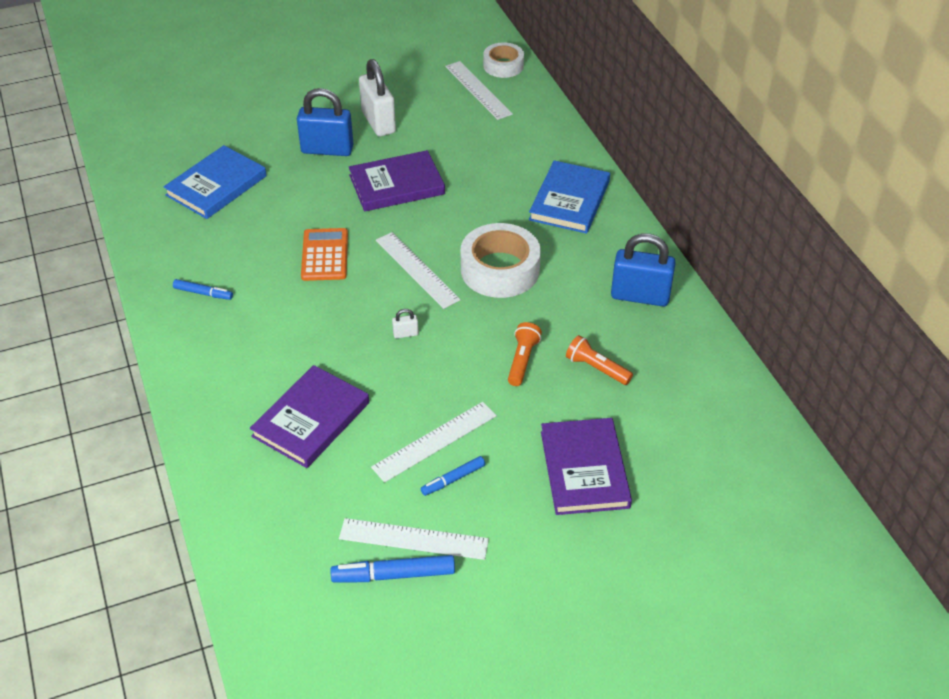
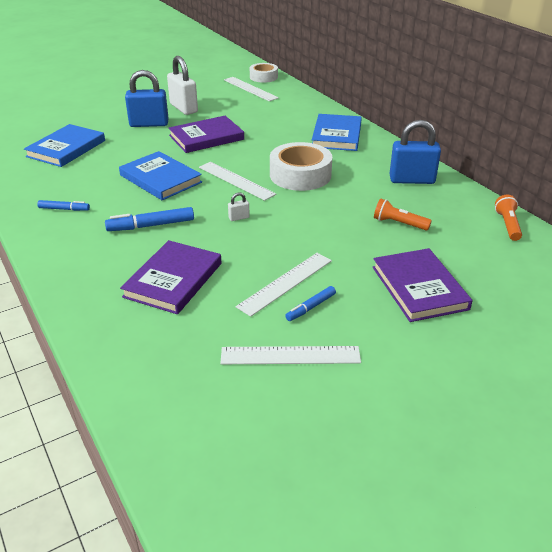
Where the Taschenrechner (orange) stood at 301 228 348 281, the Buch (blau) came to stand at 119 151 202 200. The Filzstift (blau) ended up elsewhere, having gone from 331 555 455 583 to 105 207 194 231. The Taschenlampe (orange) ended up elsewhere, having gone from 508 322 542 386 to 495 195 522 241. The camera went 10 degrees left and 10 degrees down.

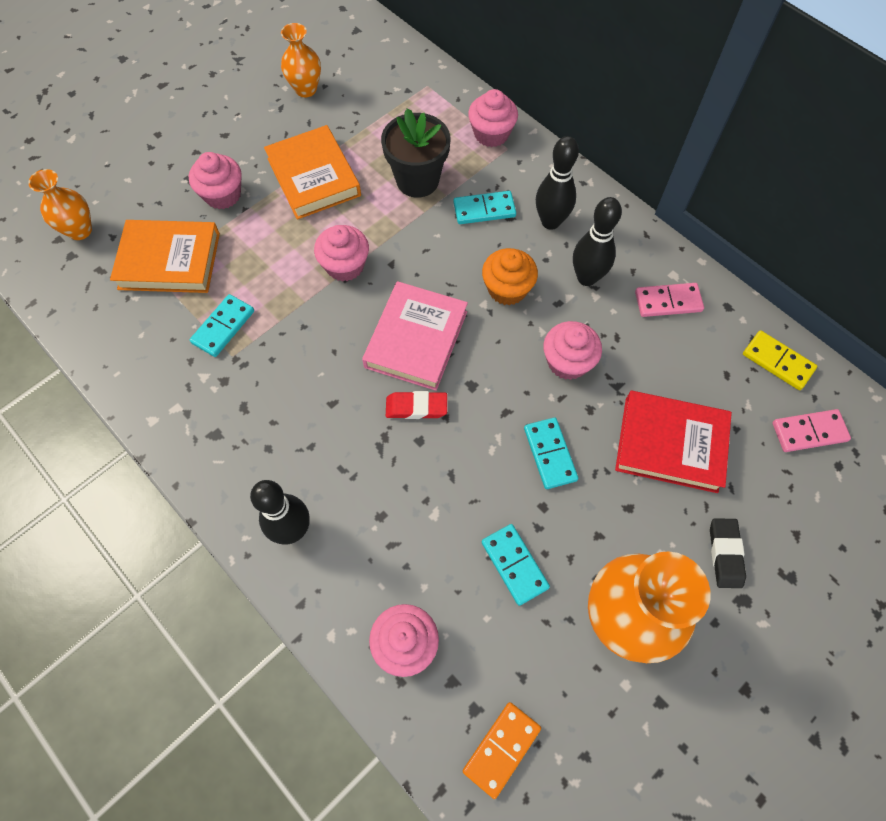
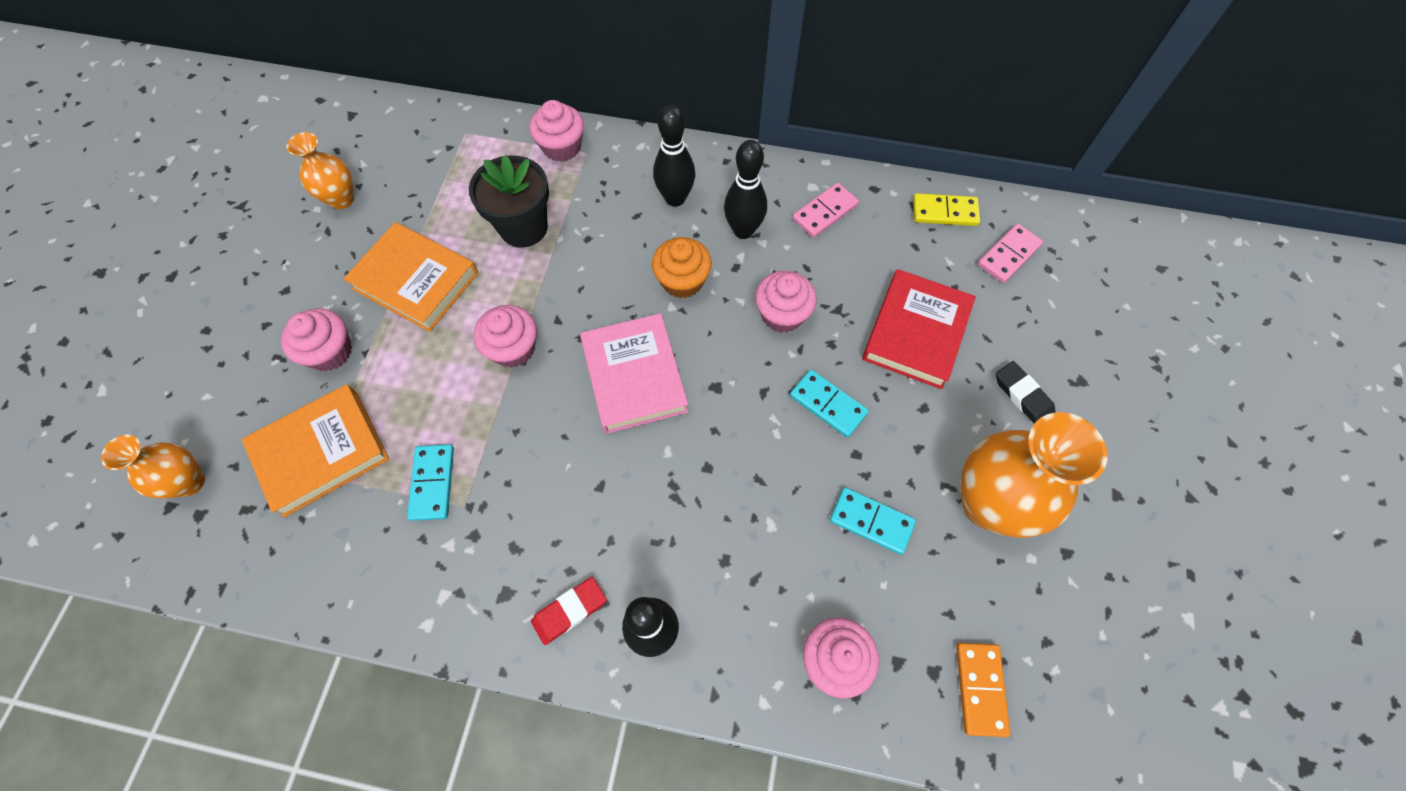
The Radiergummi (rot) ended up elsewhere, having gone from 386 391 447 419 to 531 577 607 645. The second view lost the Dominostein (türkis) at 453 191 516 224. The Buch (rot) at 615 391 732 493 ended up facing another way, 45 degrees counterclockwise from before. The camera went 35 degrees left and 0 degrees up.

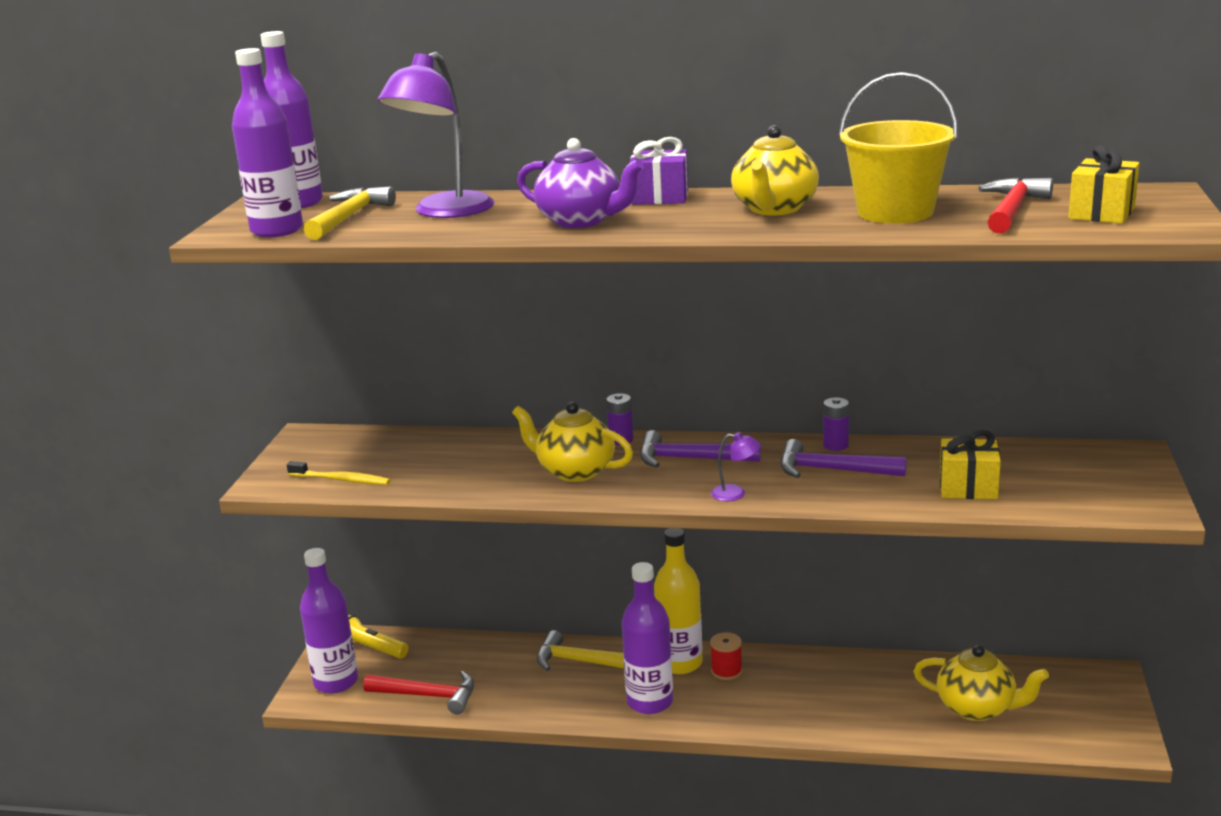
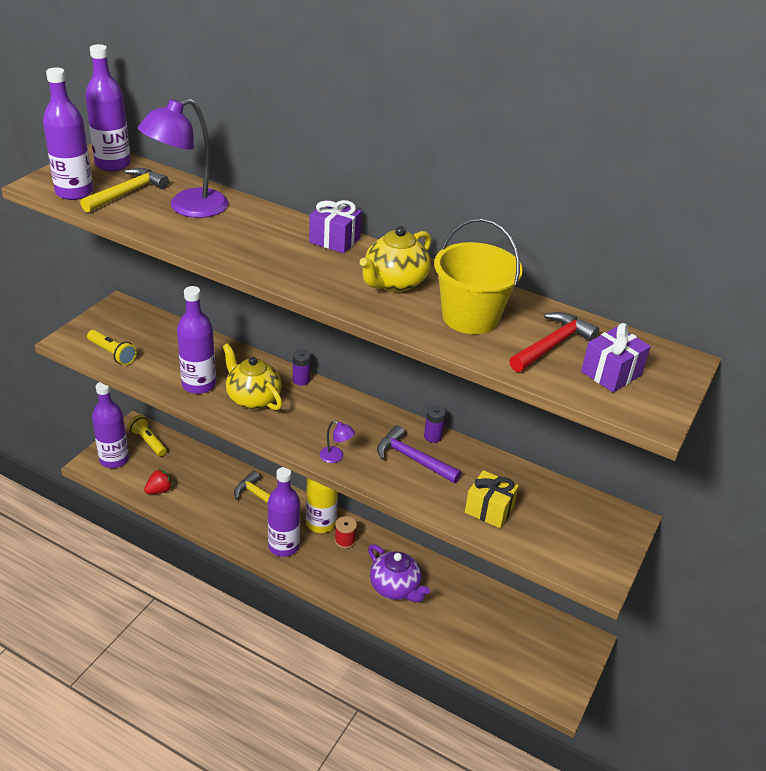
Where the Zahnbürste (gelb) stood at 287 461 390 485, the Taschenlampe (gelb) came to stand at 87 330 137 365. Where the Hammer (rot) stood at 363 671 474 715, the Erdbeere (rot) came to stand at 144 468 173 494. The Teekanne (lila) ended up elsewhere, having gone from 517 138 644 228 to 368 544 430 602. The second view lost the Hammer (lila) at 640 430 761 468. The second view lost the Teekanne (gelb) at 913 645 1049 721. What was the Geschenk (gelb) at 1068 145 1139 224 turned into the Geschenk (lila) at 581 323 651 392. The second view gained the Flasche (lila) at 177 286 216 394. The camera went 15 degrees right and 15 degrees up.

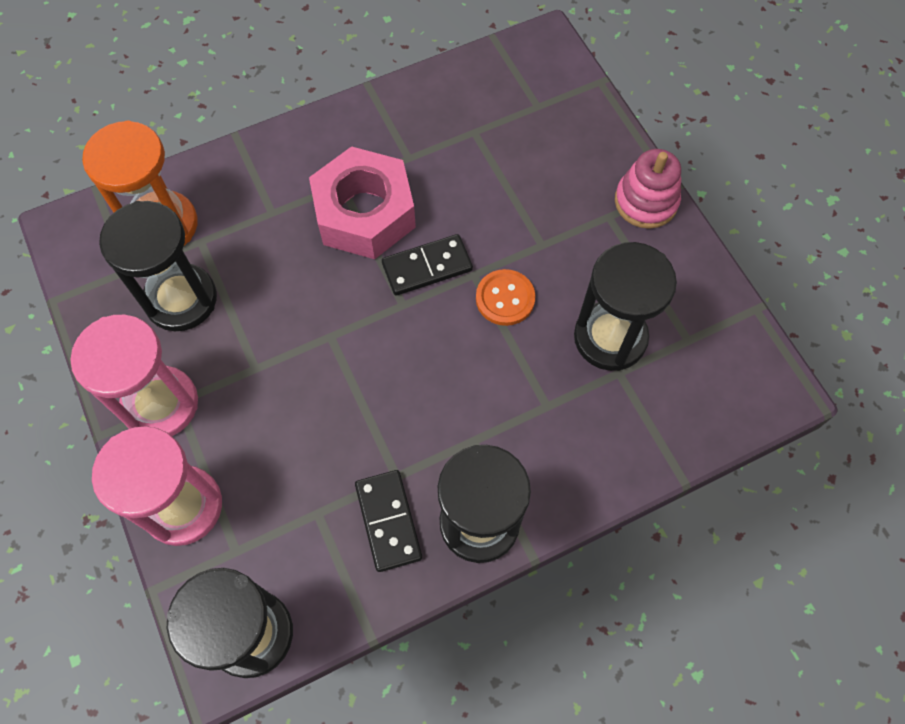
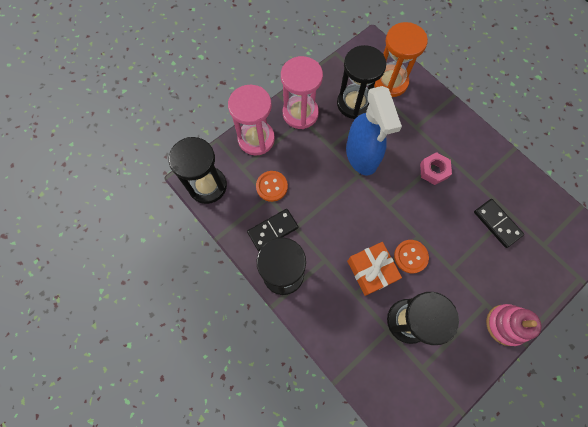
The size of the Sechskantmutter (rosa) at 309 146 416 259 changed by a factor of 0.52. The Dominostein (schwarz) ended up elsewhere, having gone from 382 234 473 296 to 474 199 524 248. The second view gained the Knopf (orange) at 256 171 288 202. The second view gained the Sprühflasche (blau) at 346 86 402 176. The second view gained the Geschenk (orange) at 347 242 402 296. The camera went 75 degrees right and 5 degrees up.

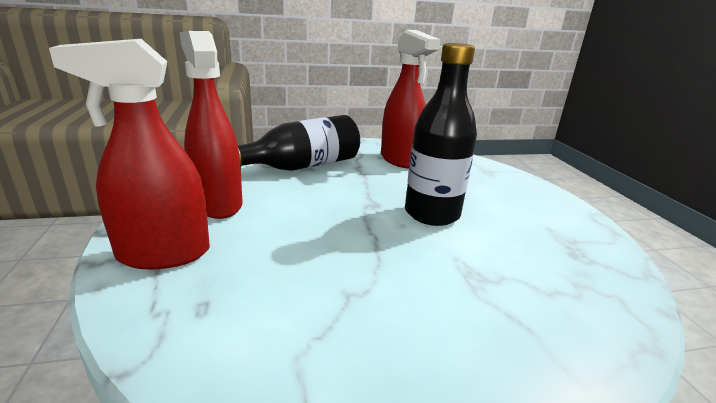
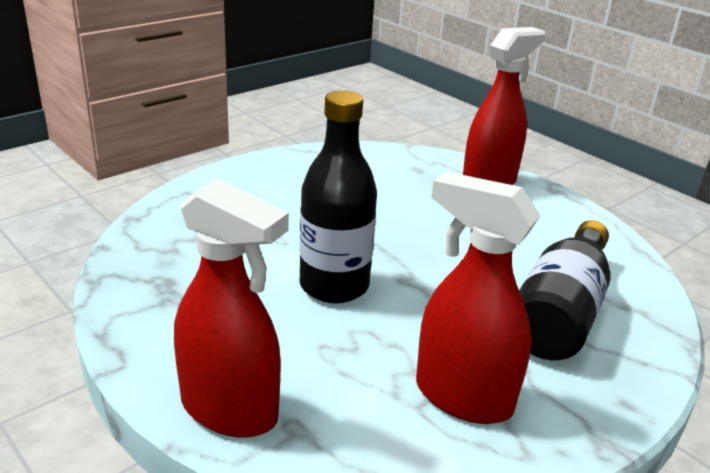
The Sprühflasche (rot) ended up elsewhere, having gone from 180 31 243 219 to 174 179 289 438. The camera went 150 degrees right and 5 degrees up.

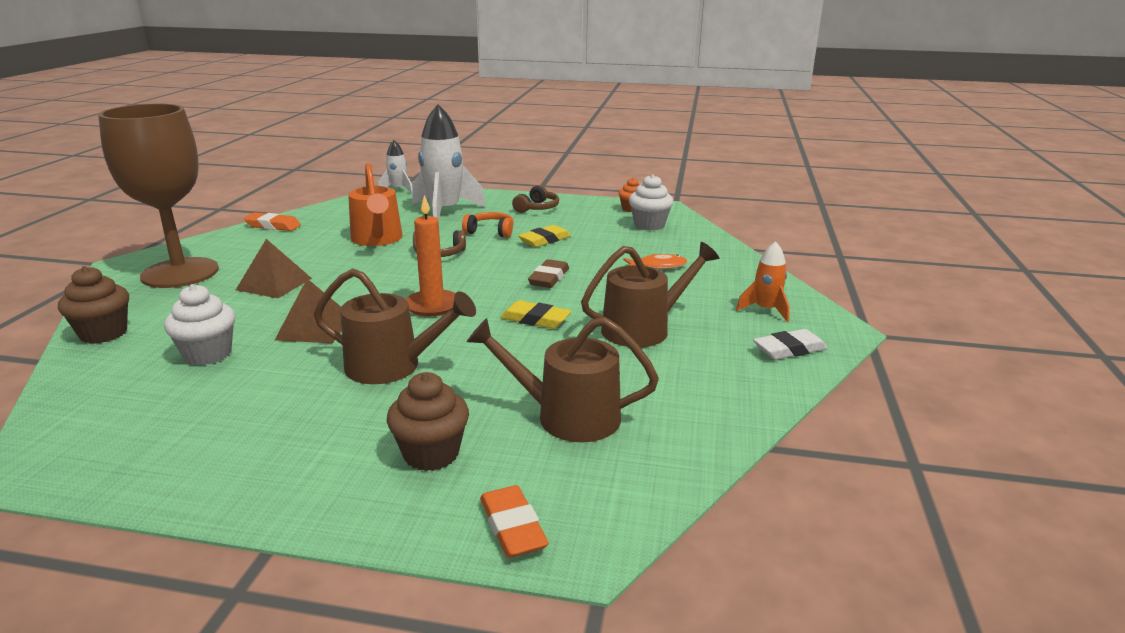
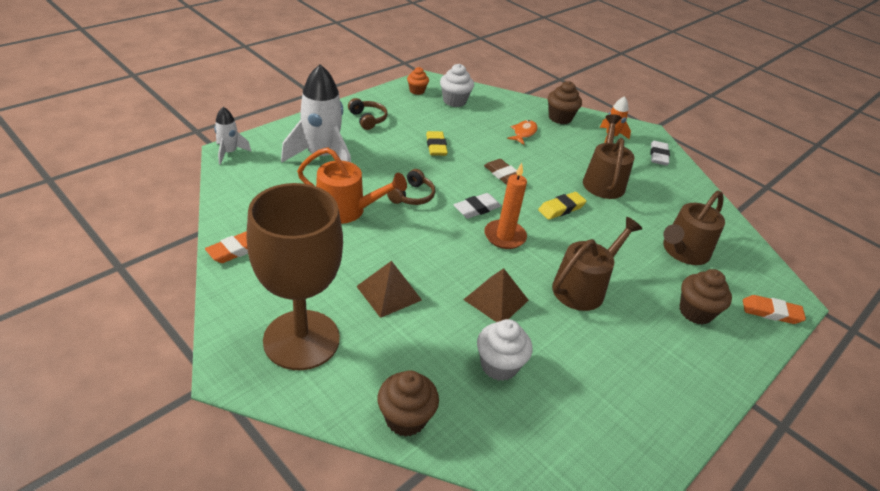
The second view lost the Kopfhörer (orange) at 462 212 514 238. The second view gained the Radiergummi (weiß) at 454 193 501 219. The second view gained the Muffin (braun) at 548 81 582 124. The camera went 60 degrees left and 15 degrees up.

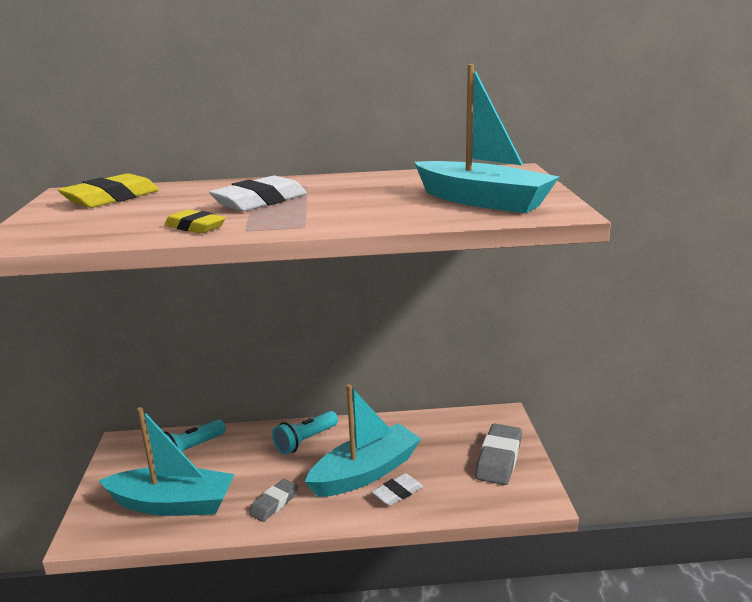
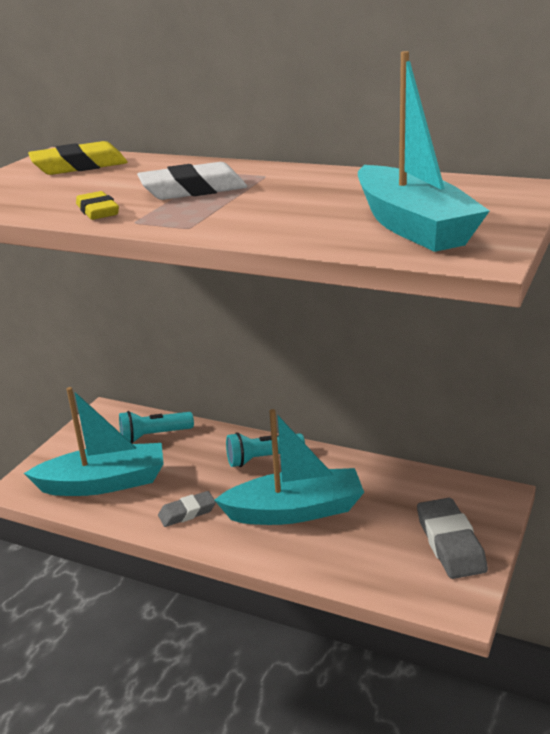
The Boot (türkis) at 99 407 235 516 ended up facing another way, 45 degrees counterclockwise from before. The second view lost the Radiergummi (weiß) at 372 473 423 506. The Radiergummi (grau) at 475 424 522 485 ended up facing another way, 60 degrees counterclockwise from before. The camera went 30 degrees right and 5 degrees up.

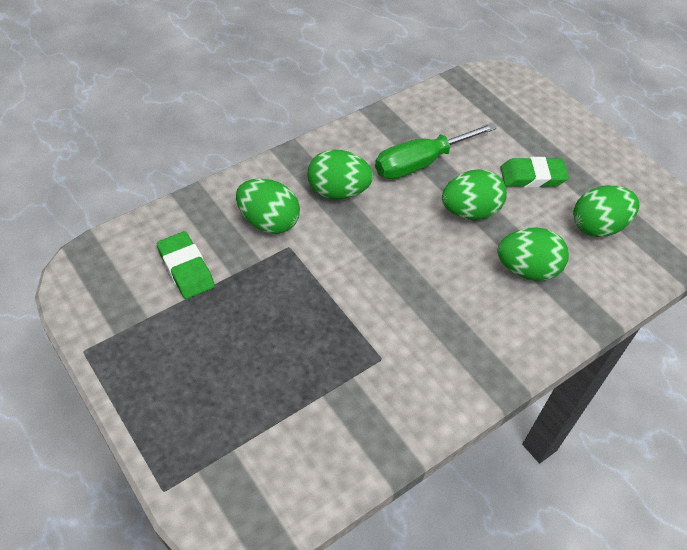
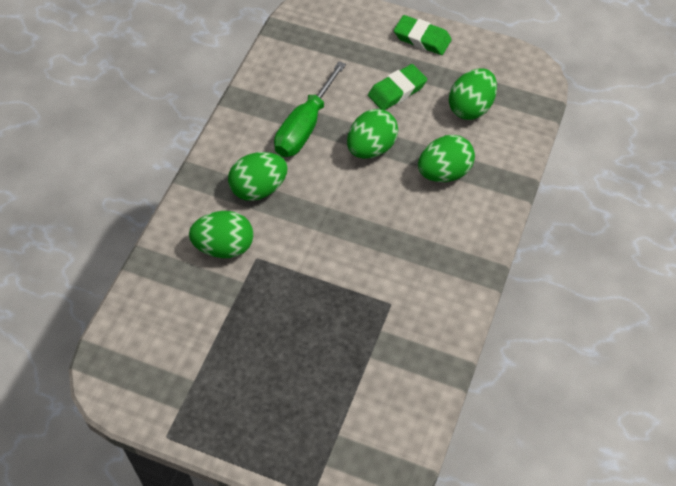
The Radiergummi (grün) ended up elsewhere, having gone from 157 231 215 299 to 394 15 452 55. The camera went 30 degrees left and 5 degrees up.

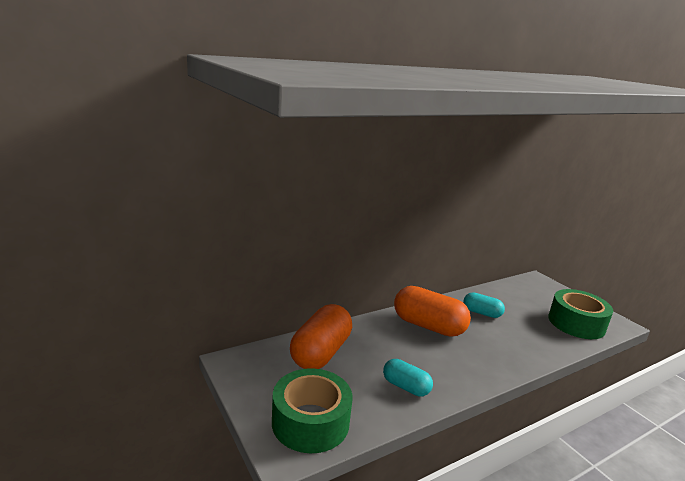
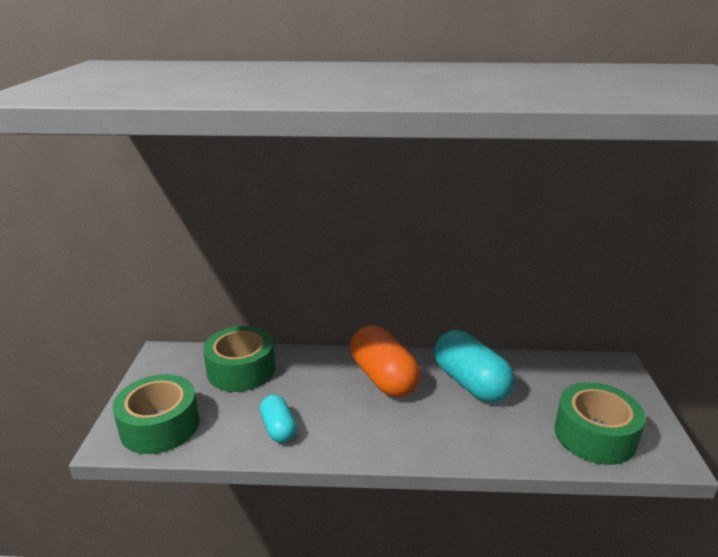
Where the Kapsel (orange) stood at 290 304 352 369, the Klebeband (grün) came to stand at 203 326 275 392. The size of the Kapsel (türkis) at 463 292 505 318 changed by a factor of 1.80. The camera went 35 degrees right and 5 degrees up.

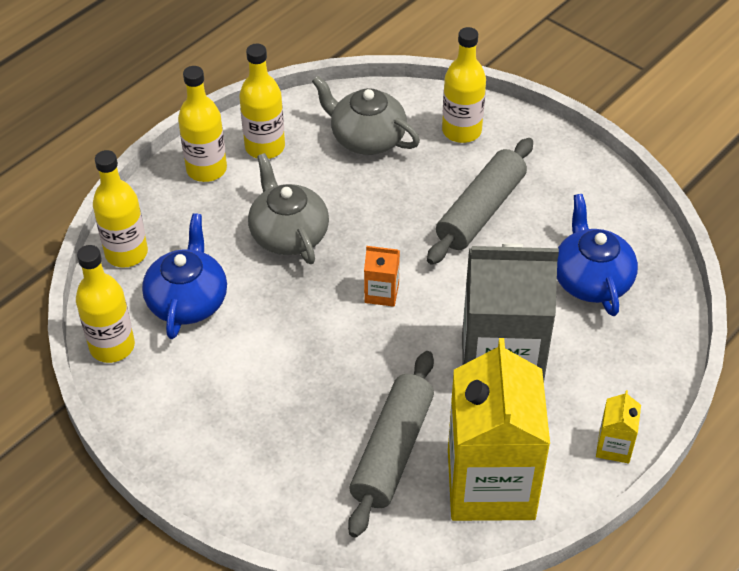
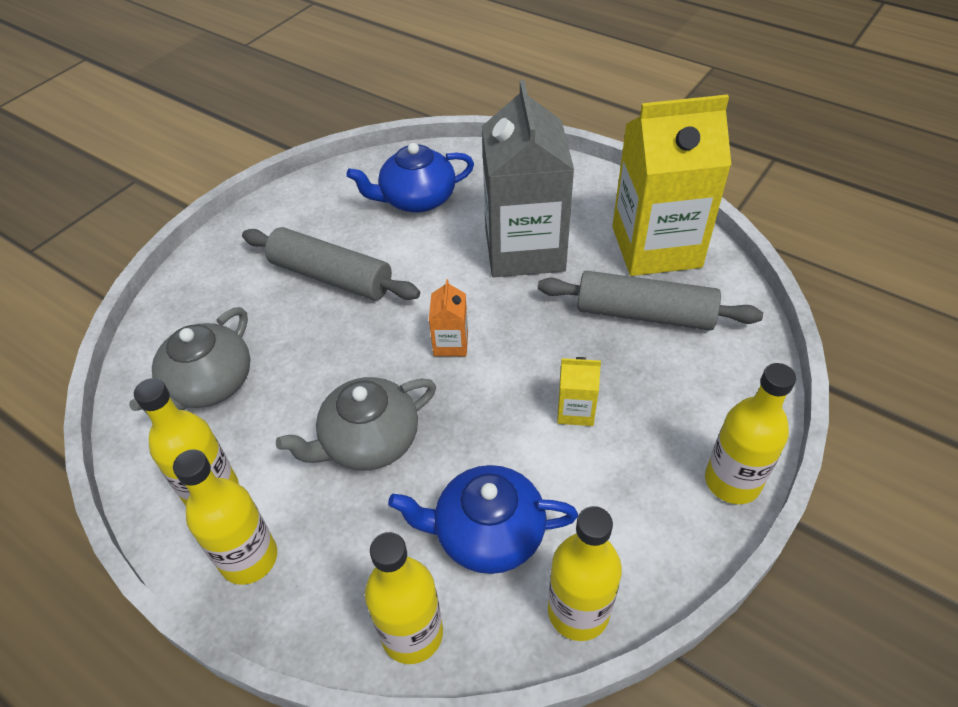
The Flasche (gelb) ended up elsewhere, having gone from 442 27 486 143 to 705 363 796 504. The Getränkekarton (gelb) ended up elsewhere, having gone from 596 390 641 463 to 557 357 601 426. The camera went 95 degrees left and 0 degrees up.

